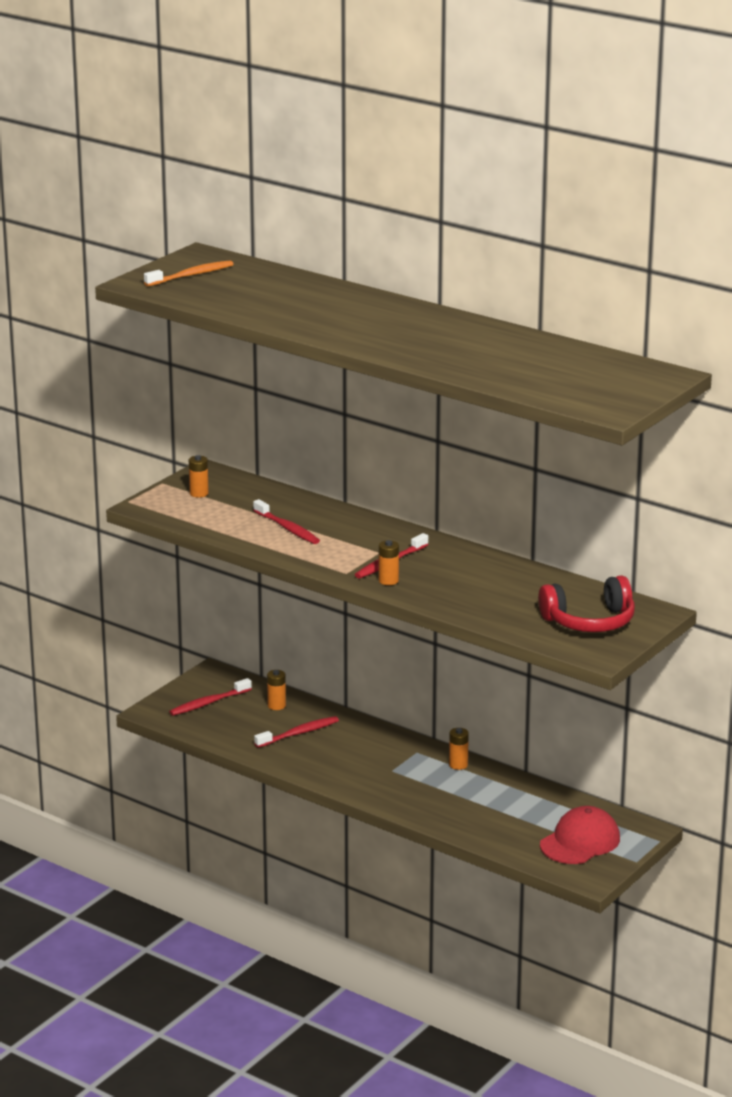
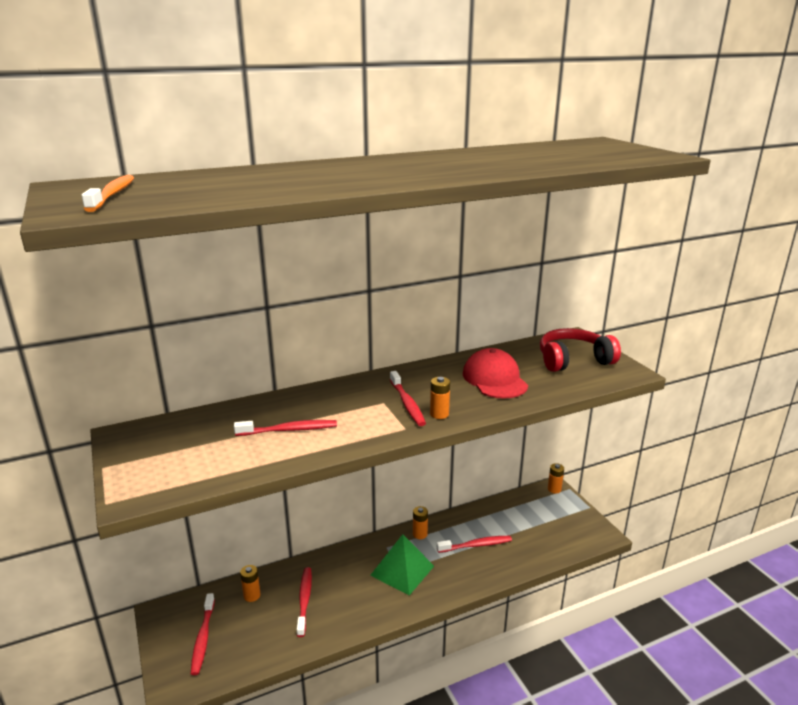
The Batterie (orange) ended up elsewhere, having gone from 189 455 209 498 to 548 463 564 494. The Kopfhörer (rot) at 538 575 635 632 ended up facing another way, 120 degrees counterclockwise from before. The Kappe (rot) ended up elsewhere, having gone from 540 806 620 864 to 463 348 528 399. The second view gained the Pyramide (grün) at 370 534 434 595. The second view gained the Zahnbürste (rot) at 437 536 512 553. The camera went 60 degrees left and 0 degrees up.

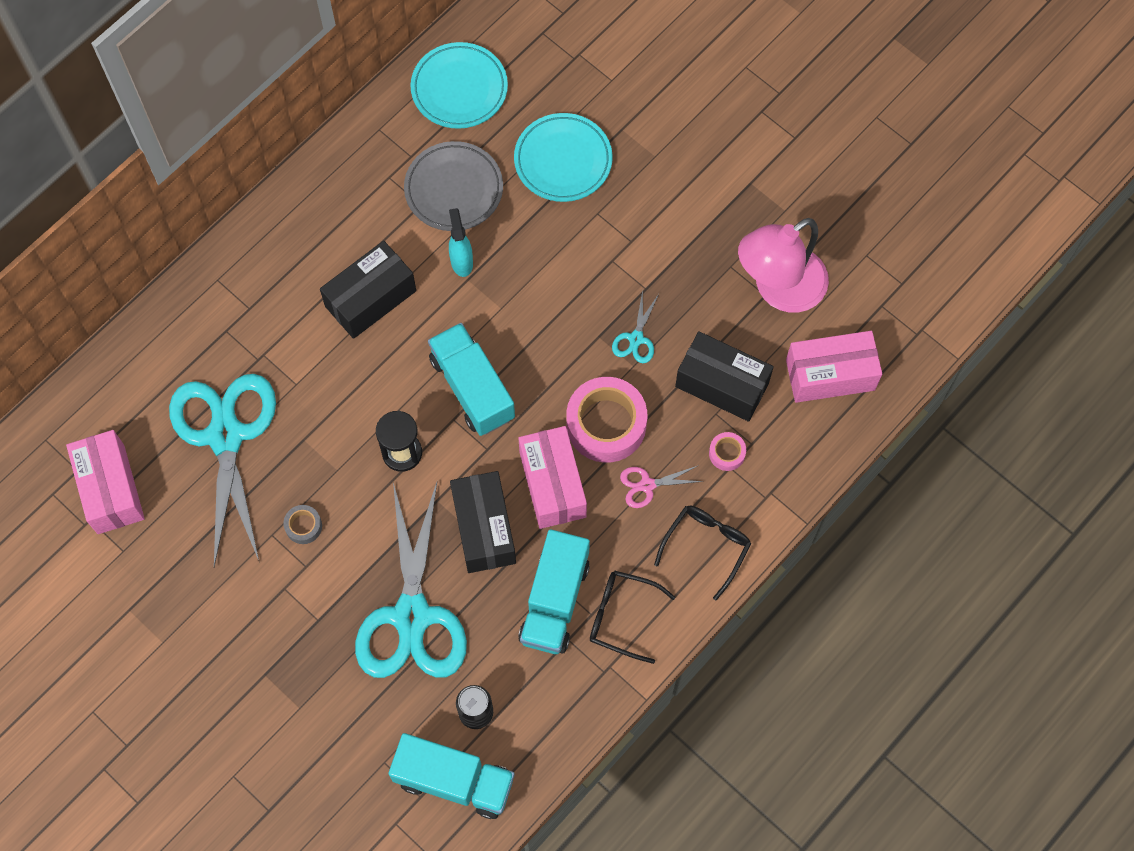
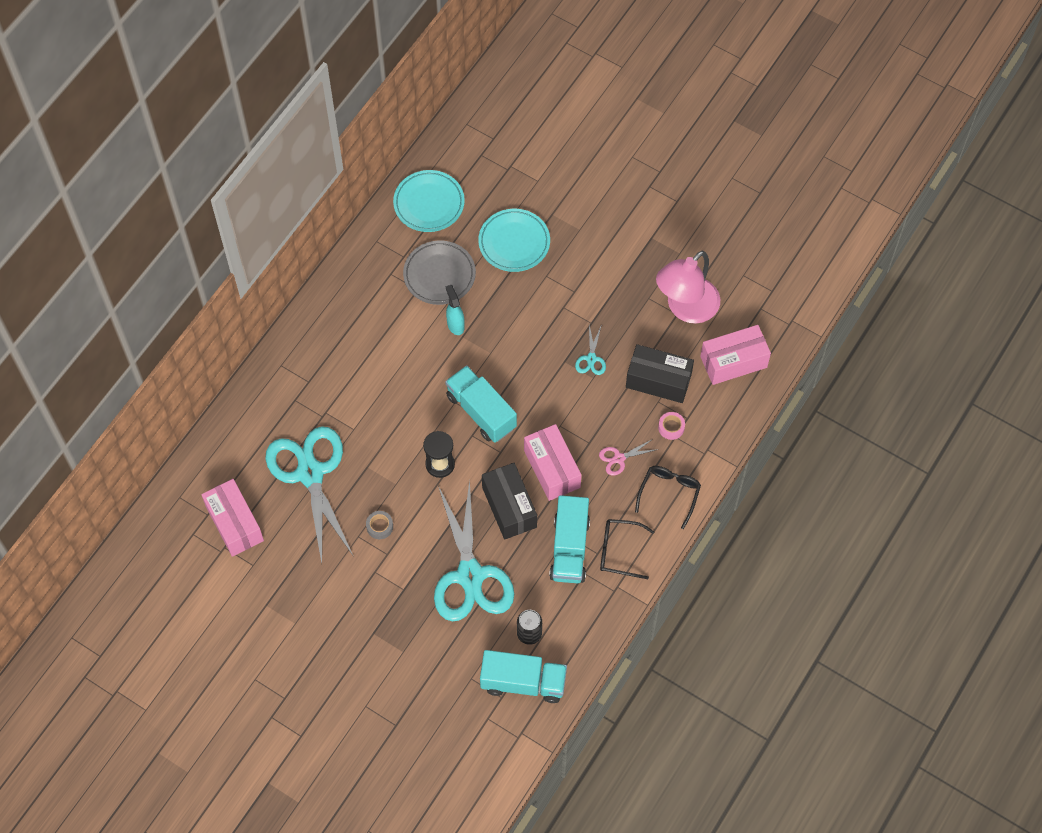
The second view lost the Schachtel (schwarz) at 320 241 416 339. The second view lost the Klebeband (rosa) at 566 377 647 462. The camera went 10 degrees left and 5 degrees down.

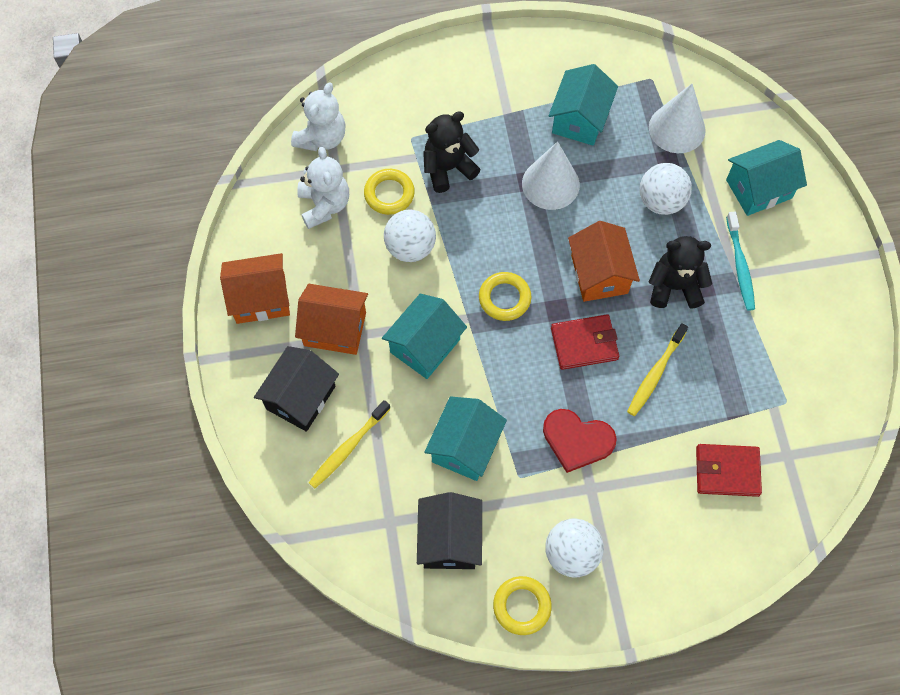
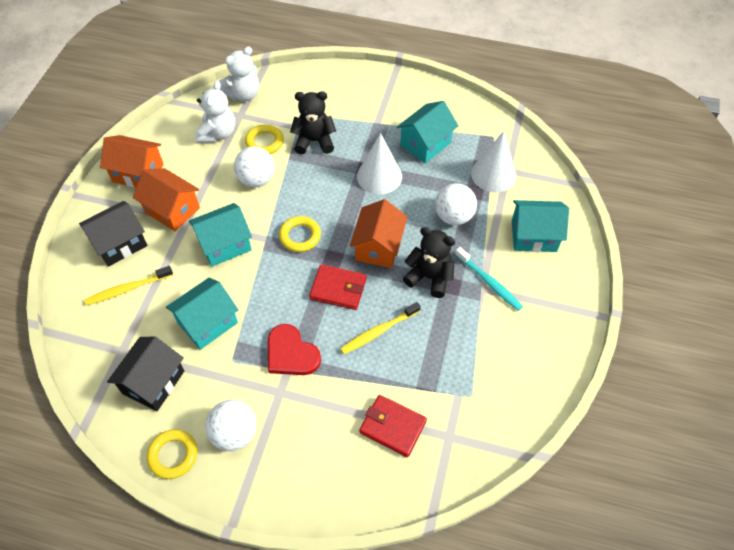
The Zahnbürste (türkis) at 726 212 755 311 ended up facing another way, 60 degrees counterclockwise from before. The camera went 25 degrees right and 10 degrees down.

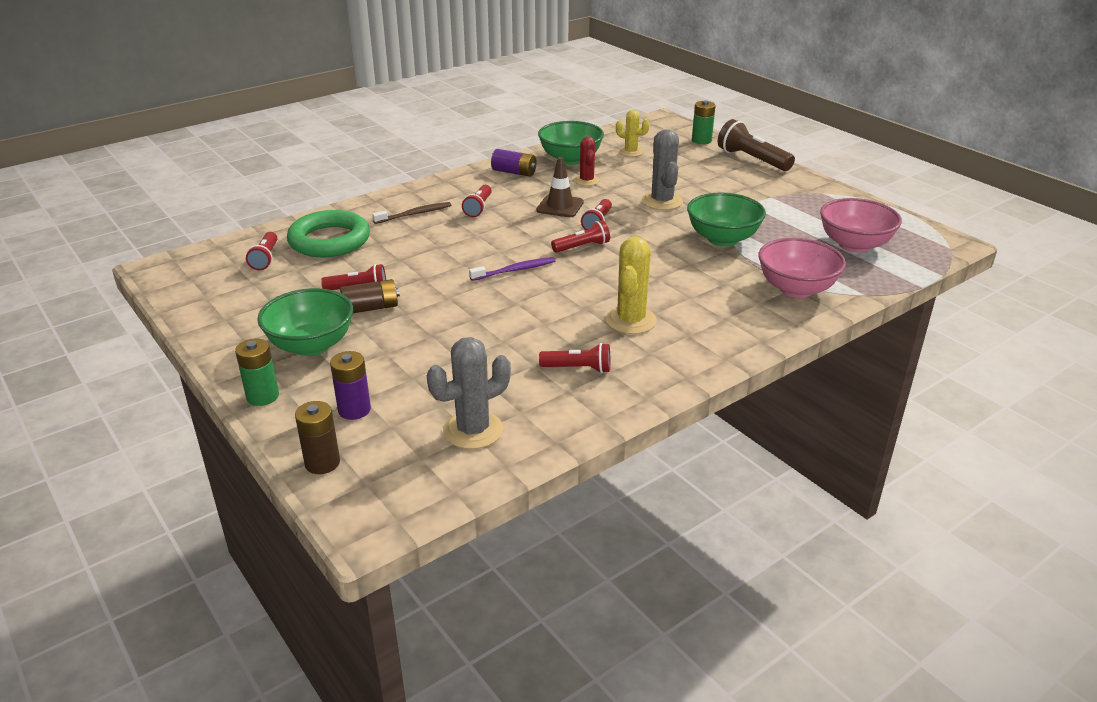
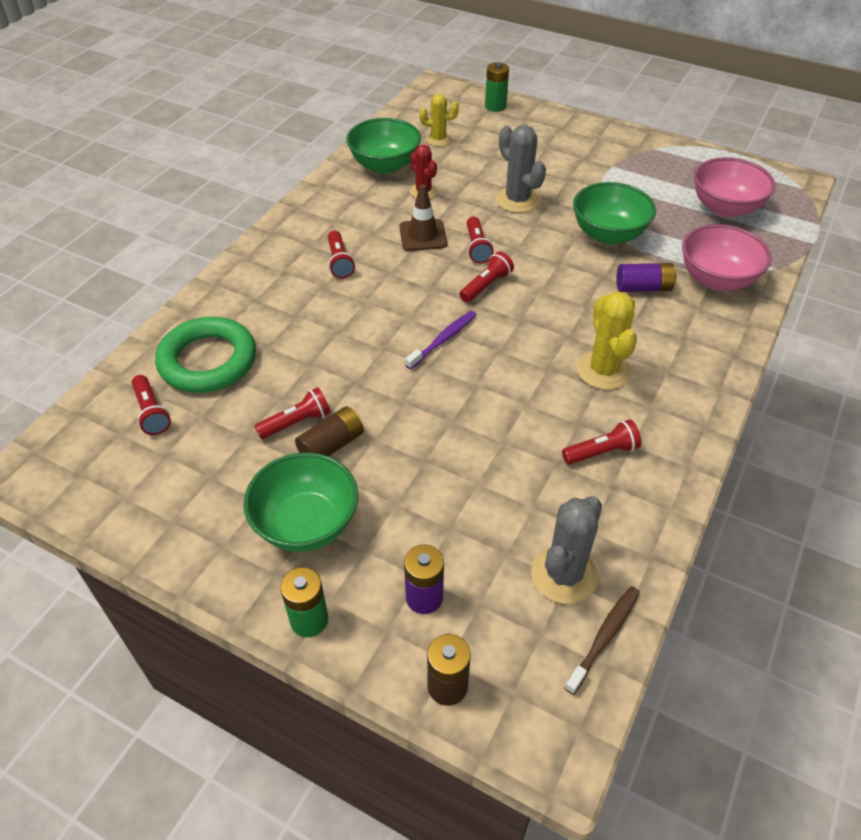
The Zahnbürste (braun) ended up elsewhere, having gone from 372 202 451 224 to 564 586 640 695. The Batterie (lila) ended up elsewhere, having gone from 491 149 536 177 to 616 263 676 292. The second view lost the Taschenlampe (braun) at 718 119 795 171. The camera went 25 degrees left and 15 degrees up.

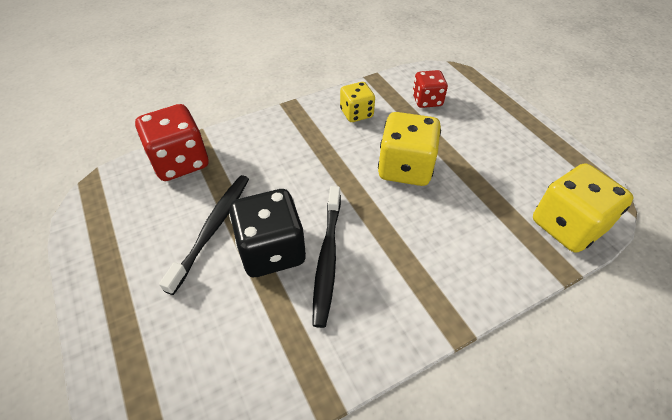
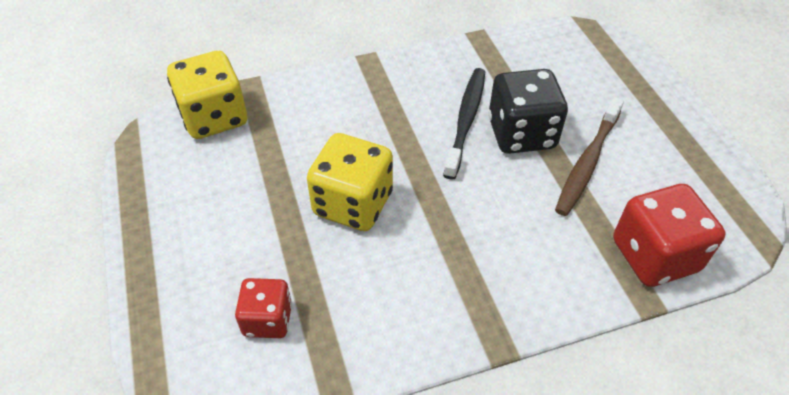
What was the Zahnbürste (schwarz) at 159 175 249 295 turned into the Zahnbürste (braun) at 555 97 624 216. The second view lost the Spielwürfel (gelb) at 340 82 375 122. The camera went 170 degrees left and 0 degrees up.

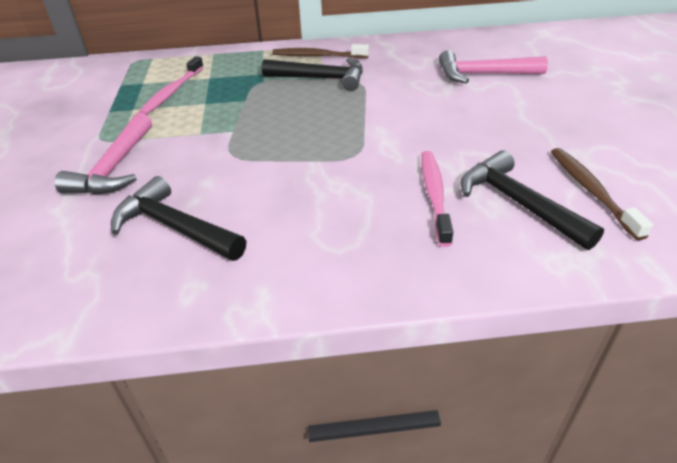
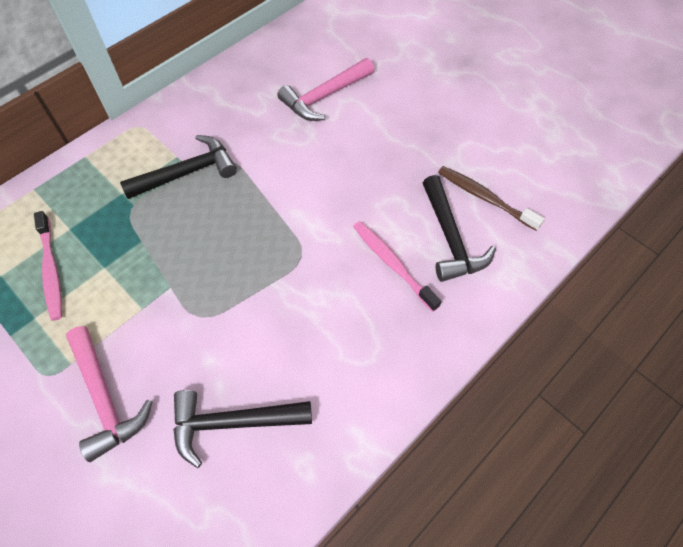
The second view lost the Zahnbürste (braun) at 272 44 369 58. The Hammer (schwarz) at 460 150 604 250 ended up facing another way, 120 degrees counterclockwise from before. The camera went 40 degrees left and 20 degrees up.

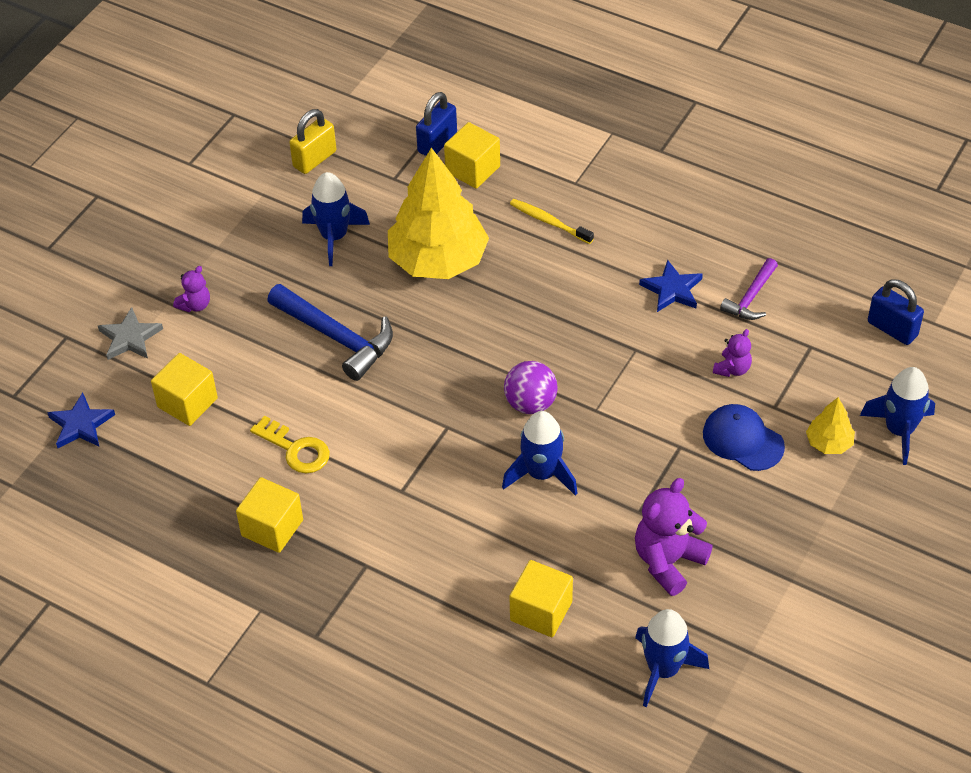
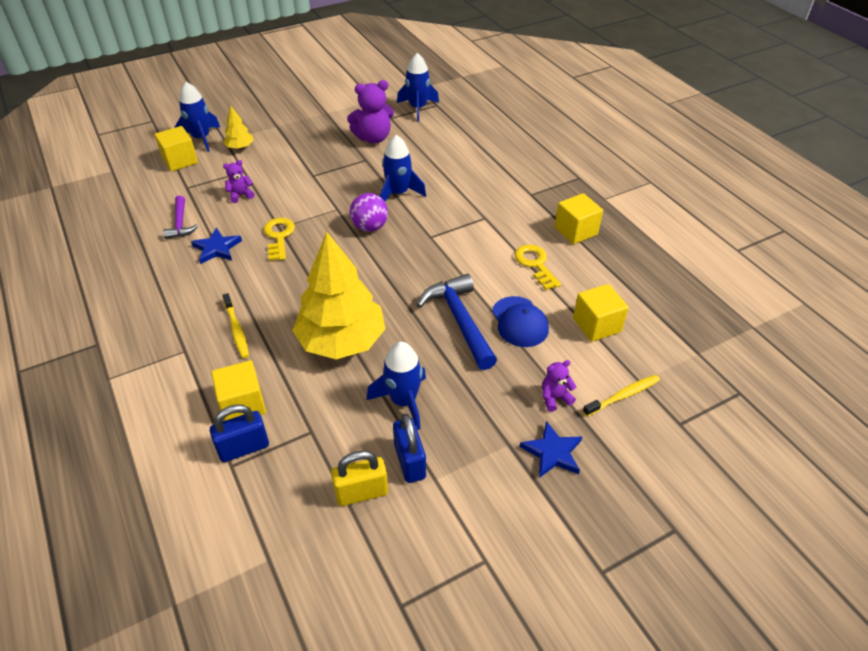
The Stern (blau) ended up elsewhere, having gone from 47 392 115 448 to 519 421 582 478. Where the Stern (grau) stood at 98 307 163 360, the Zahnbürste (gelb) came to stand at 583 375 660 417. The Kubus (gelb) ended up elsewhere, having gone from 509 560 573 637 to 154 126 198 171. The Kappe (blau) ended up elsewhere, having gone from 703 404 785 471 to 492 296 549 347. The Hammer (lila) at 720 258 778 320 ended up facing another way, 105 degrees clockwise from before. The Vorhängeschloss (blau) ended up elsewhere, having gone from 868 279 924 345 to 393 414 426 483. The second view gained the Schlüssel (gelb) at 263 218 295 261. The camera went 150 degrees left and 5 degrees down.

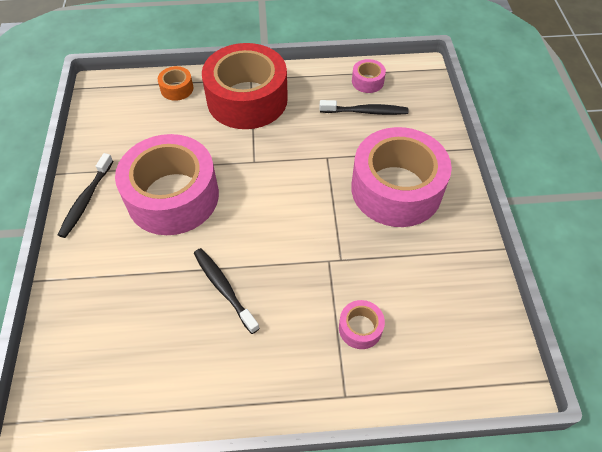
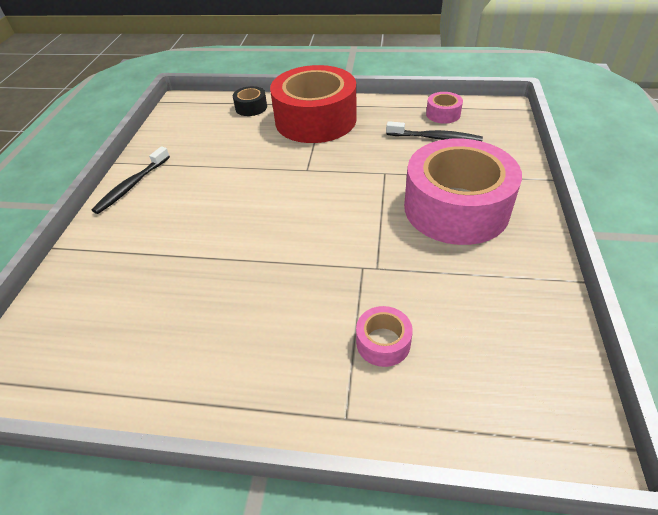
The second view lost the Klebeband (rosa) at 115 134 219 235. What was the Klebeband (orange) at 158 66 193 101 turned into the Klebeband (schwarz) at 233 86 267 116. The second view lost the Zahnbürste (schwarz) at 194 248 260 334. The camera went 15 degrees right and 10 degrees down.

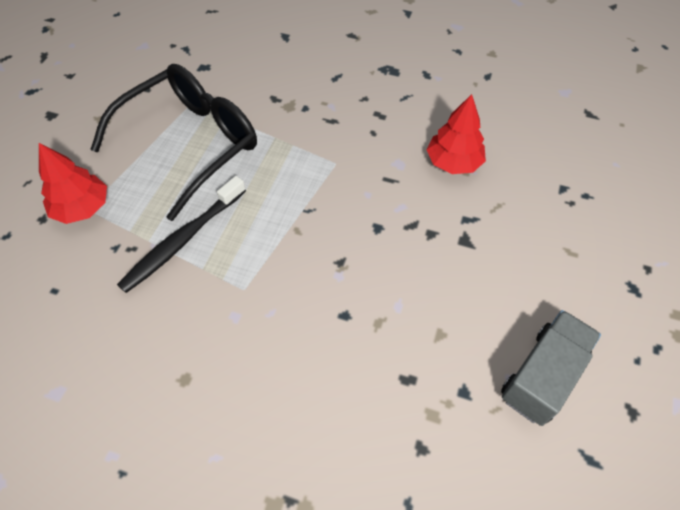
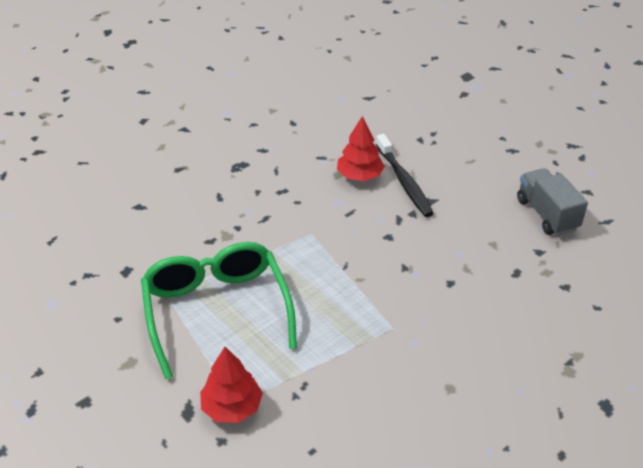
What was the Brille (schwarz) at 90 64 257 221 turned into the Brille (grün) at 141 242 297 379. The Zahnbürste (schwarz) ended up elsewhere, having gone from 117 176 246 293 to 376 134 434 217. The camera went 60 degrees left and 15 degrees down.

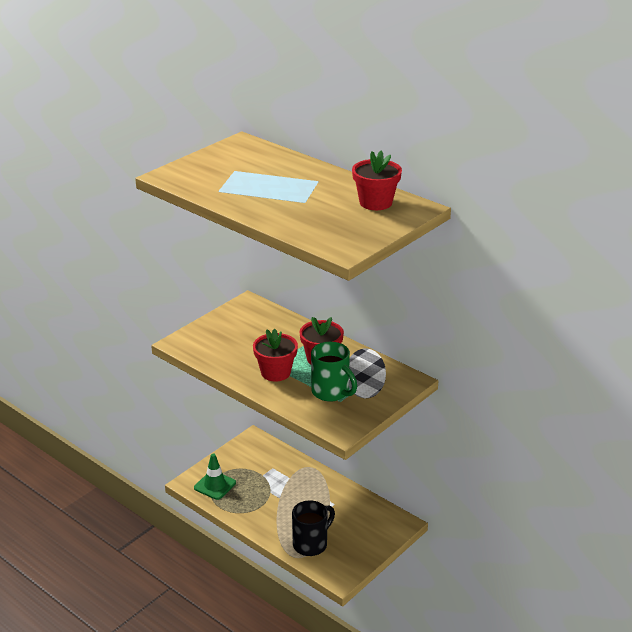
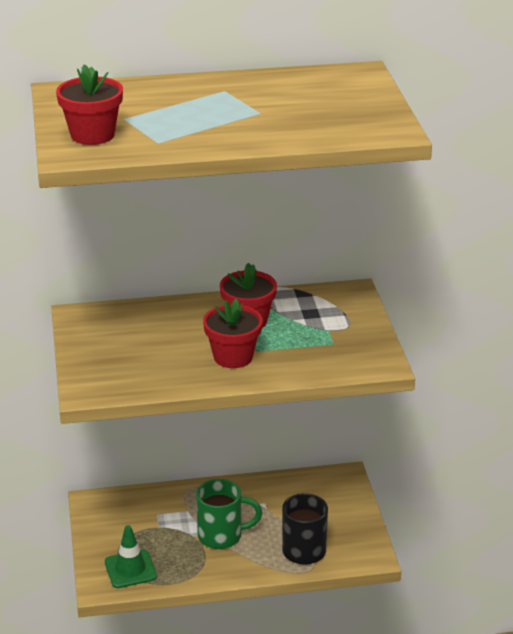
The Tasse (grün) ended up elsewhere, having gone from 311 342 357 402 to 196 479 262 549. The Blumentopf (rot) ended up elsewhere, having gone from 352 151 402 210 to 56 64 123 145. The camera went 50 degrees left and 0 degrees up.

